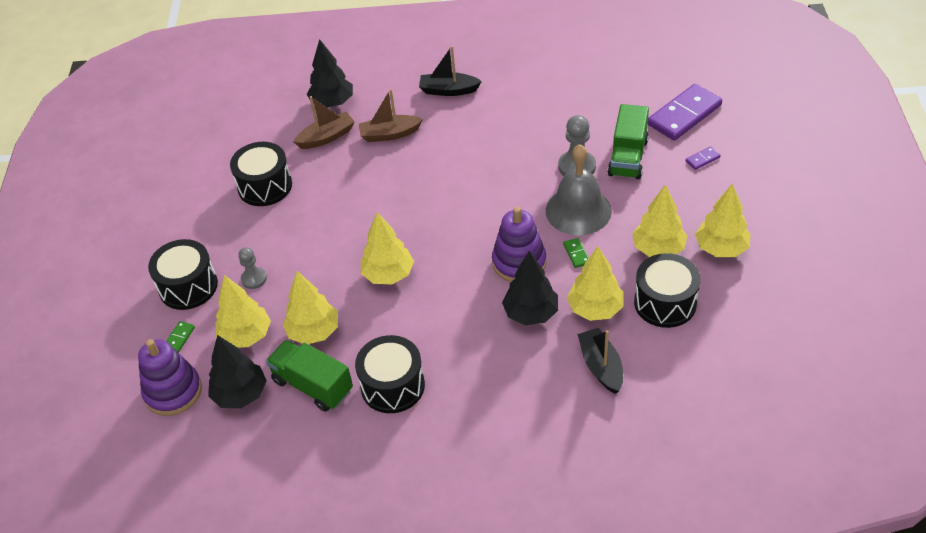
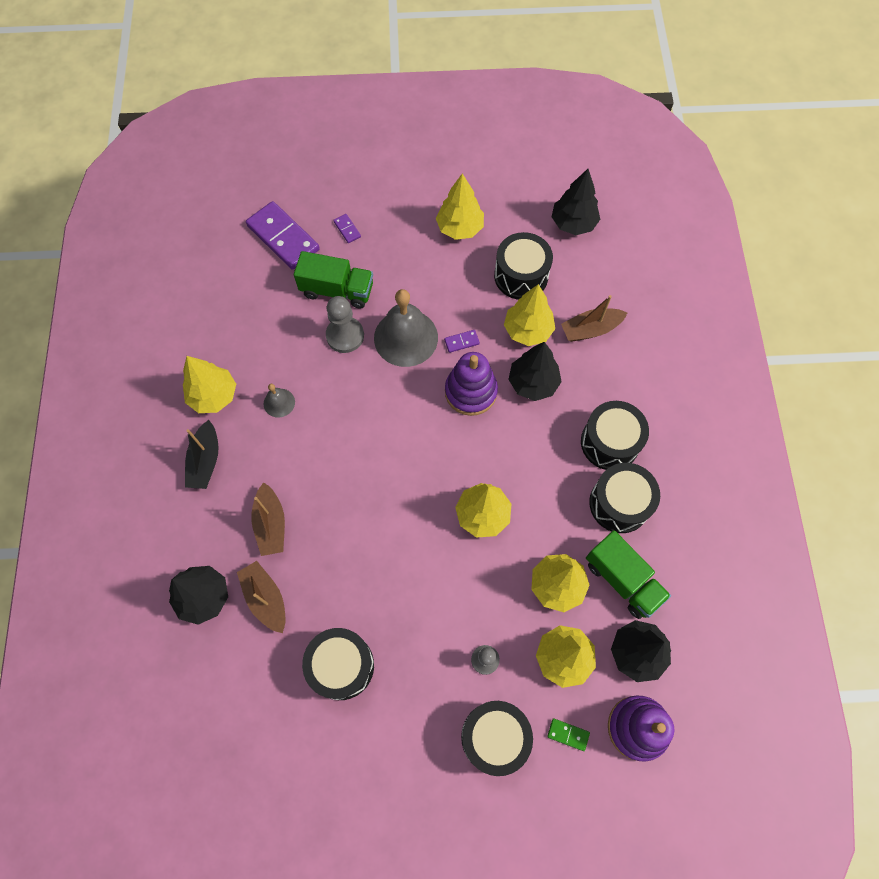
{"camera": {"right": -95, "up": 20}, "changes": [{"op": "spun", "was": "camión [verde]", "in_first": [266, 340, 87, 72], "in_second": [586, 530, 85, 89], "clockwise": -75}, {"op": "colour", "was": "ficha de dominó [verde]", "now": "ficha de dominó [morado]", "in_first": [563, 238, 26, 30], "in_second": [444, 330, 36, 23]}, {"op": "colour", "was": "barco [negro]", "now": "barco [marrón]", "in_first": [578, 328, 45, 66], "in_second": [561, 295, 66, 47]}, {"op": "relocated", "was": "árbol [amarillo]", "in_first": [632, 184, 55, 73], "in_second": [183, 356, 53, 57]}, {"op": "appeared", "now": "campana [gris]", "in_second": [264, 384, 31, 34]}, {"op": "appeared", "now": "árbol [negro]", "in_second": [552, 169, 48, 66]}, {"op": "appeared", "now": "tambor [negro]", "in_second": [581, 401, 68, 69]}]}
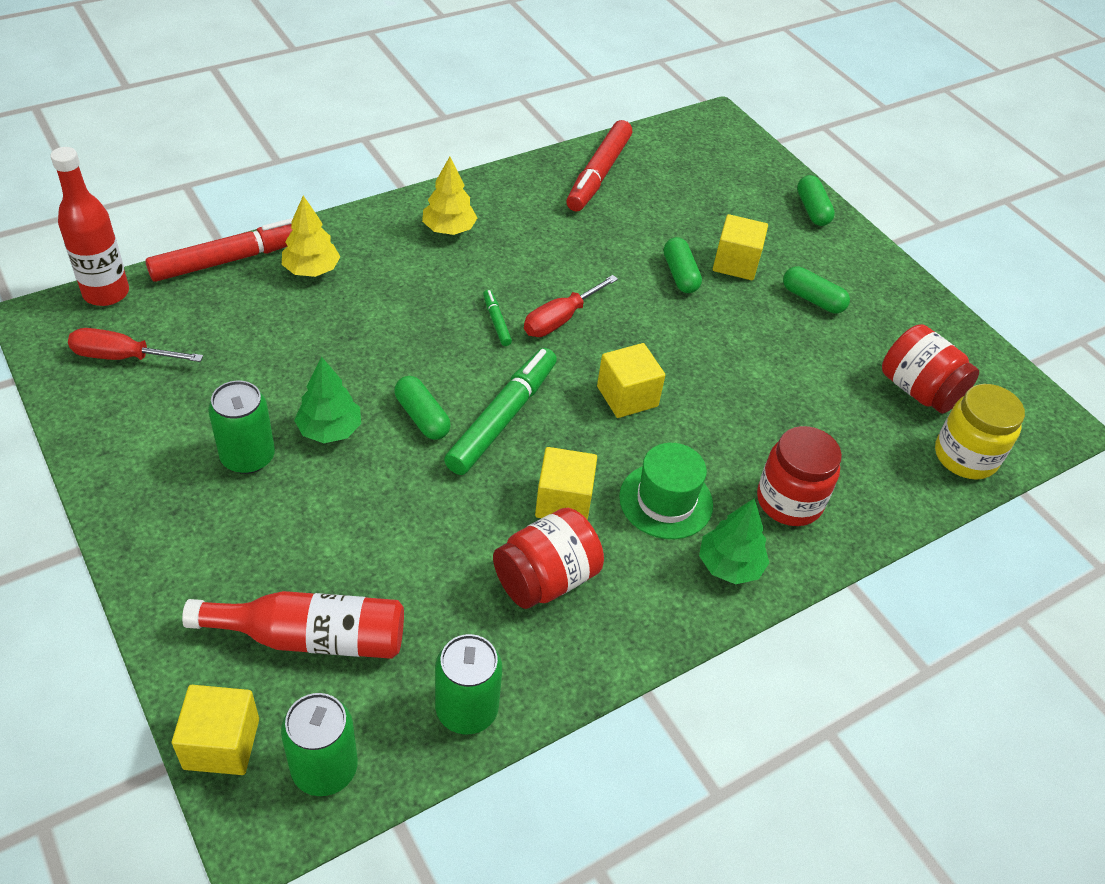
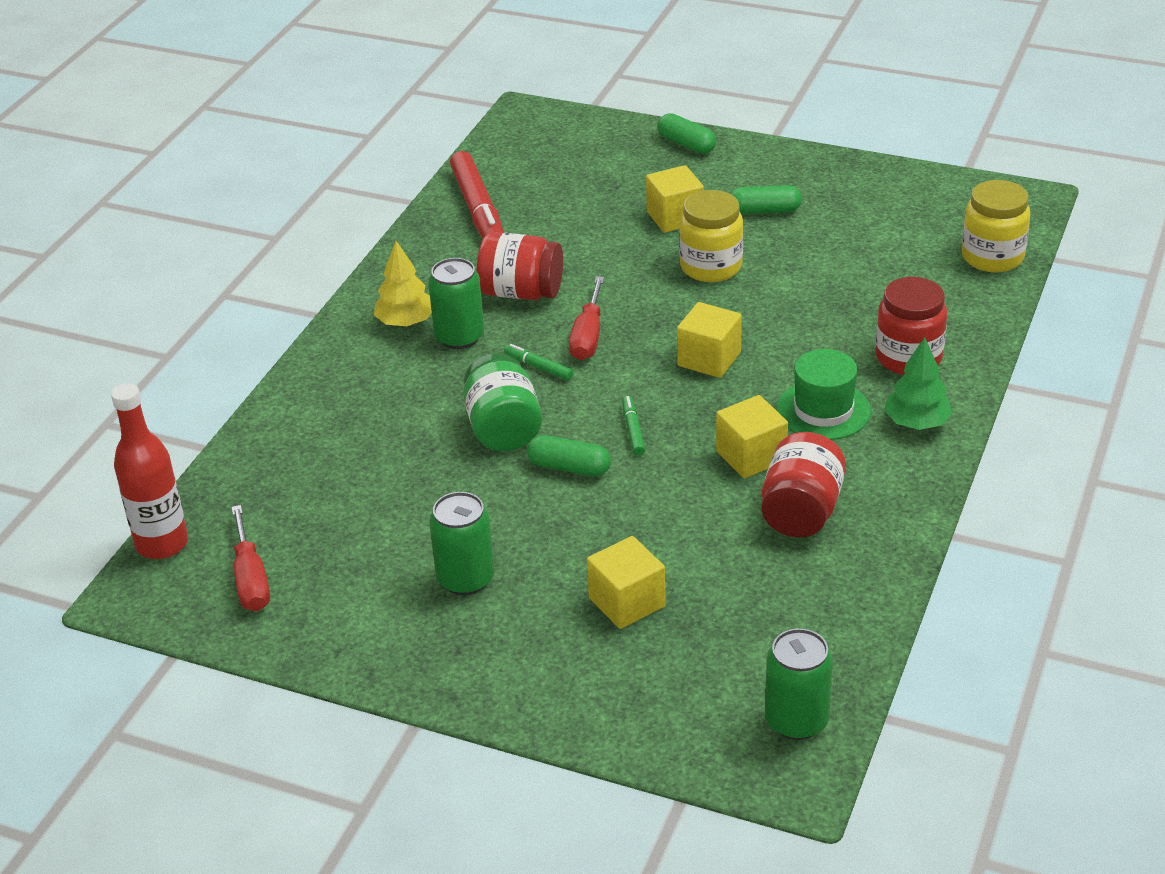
{"camera": {"right": -30, "up": -10}, "changes": [{"op": "spun", "was": "destornillador [rojo]", "in_first": [68, 328, 135, 34], "in_second": [231, 505, 39, 106], "clockwise": -75}, {"op": "missing", "was": "rotulador [rojo]", "in_first": [146, 218, 147, 64]}, {"op": "relocated", "was": "cubo [amarillo]", "in_first": [172, 685, 87, 90], "in_second": [587, 536, 79, 93]}, {"op": "missing", "was": "botella [rojo]", "in_first": [182, 591, 222, 68]}, {"op": "missing", "was": "árbol [amarillo]", "in_first": [282, 195, 58, 82]}, {"op": "missing", "was": "árbol [verde]", "in_first": [294, 357, 67, 86]}, {"op": "relocated", "was": "lata [verde]", "in_first": [435, 634, 67, 101], "in_second": [428, 258, 56, 91]}, {"op": "size", "was": "rotulador [verde]", "in_first": [444, 348, 113, 127], "in_second": [622, 396, 23, 60], "ratio": 0.45}, {"op": "missing", "was": "cápsula [verde]", "in_first": [664, 237, 38, 56]}, {"op": "relocated", "was": "tarro [rojo]", "in_first": [882, 324, 97, 90], "in_second": [477, 232, 86, 68]}, {"op": "appeared", "now": "tarro [verde]", "in_second": [463, 353, 79, 98]}, {"op": "appeared", "now": "tarro [amarillo]", "in_second": [679, 190, 64, 92]}]}
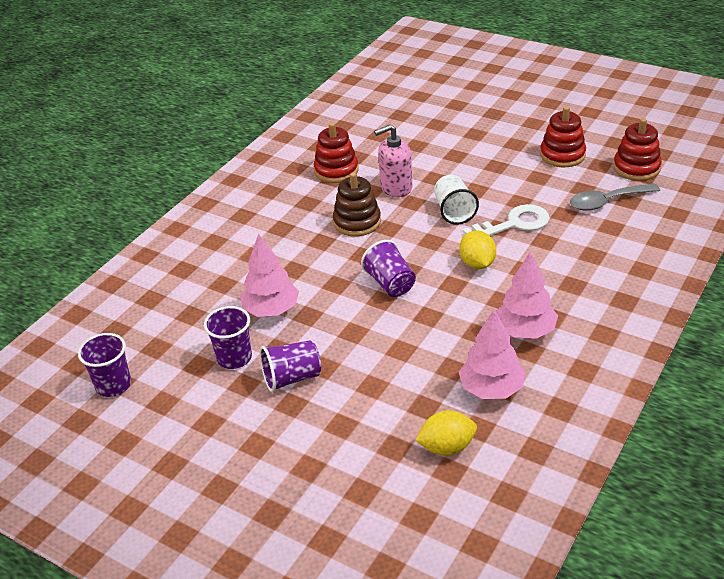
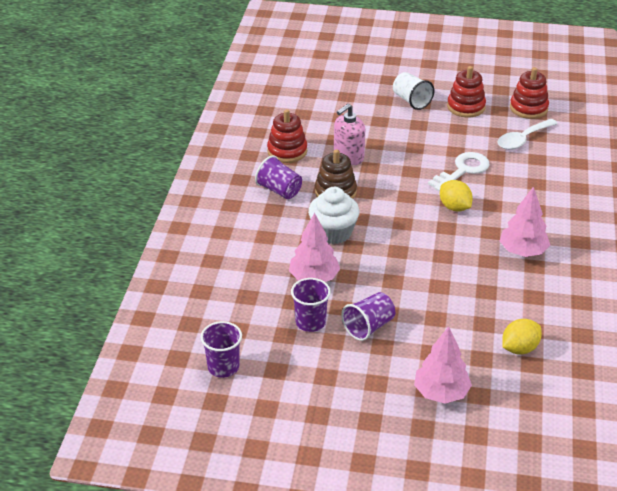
{"camera": {"right": -25, "up": 0}, "changes": [{"op": "relocated", "was": "vaso [morado]", "in_first": [361, 240, 55, 57], "in_second": [255, 155, 47, 44]}, {"op": "relocated", "was": "vaso [blanco]", "in_first": [434, 175, 45, 50], "in_second": [393, 72, 41, 38]}, {"op": "relocated", "was": "árbol [rosa]", "in_first": [459, 309, 66, 90], "in_second": [414, 326, 58, 78]}, {"op": "colour", "was": "cuchara [gris]", "now": "cuchara [blanco]", "in_first": [570, 183, 90, 28], "in_second": [497, 119, 61, 31]}, {"op": "appeared", "now": "magdalena [blanco]", "in_second": [308, 187, 52, 57]}]}
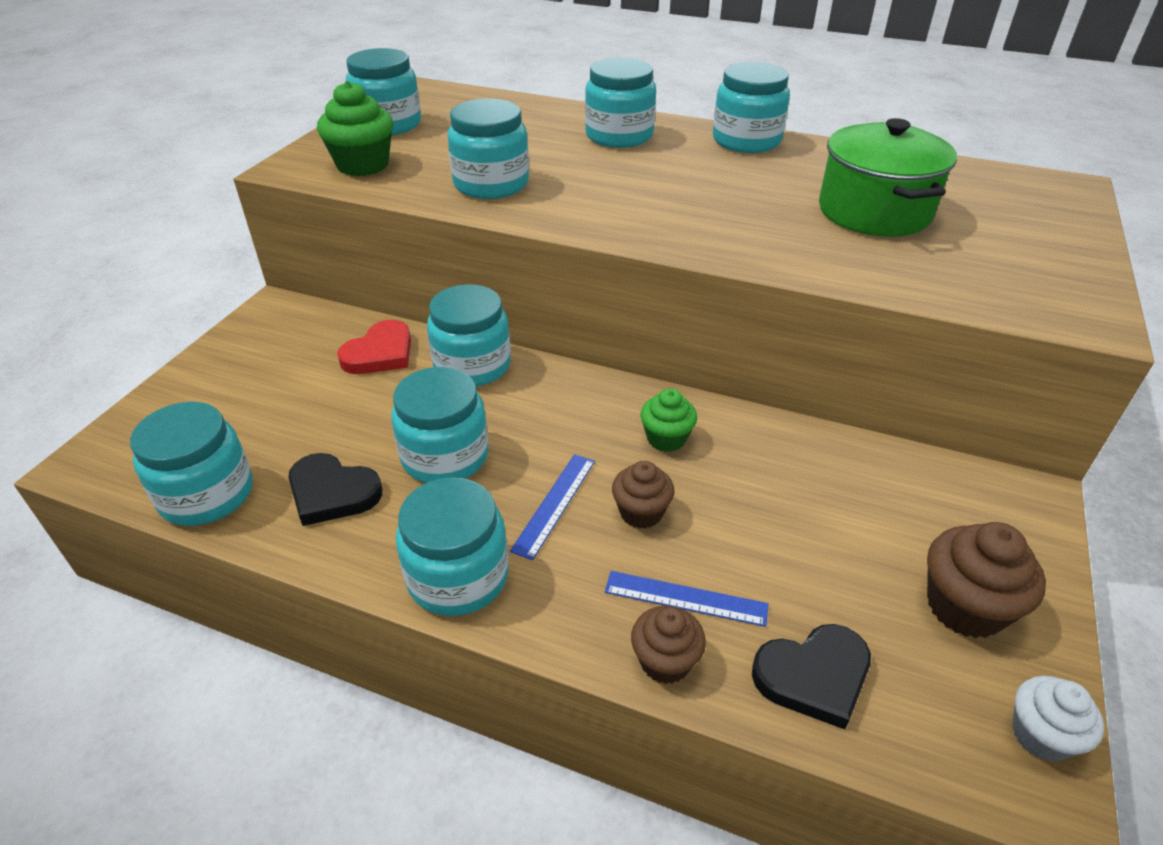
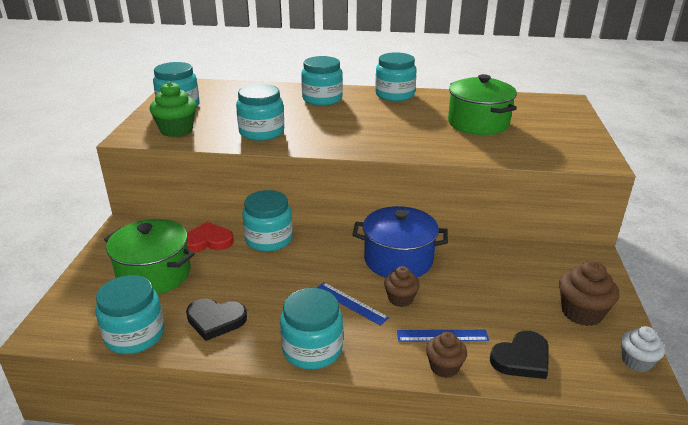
{"camera": {"right": -15, "up": -10}, "changes": [{"op": "spun", "was": "corazón [rojo]", "in_first": [337, 320, 74, 54], "in_second": [187, 222, 47, 31], "clockwise": -120}, {"op": "missing", "was": "tarro [turquesa]", "in_first": [391, 367, 98, 116]}, {"op": "spun", "was": "regla [azul]", "in_first": [510, 454, 85, 106], "in_second": [317, 282, 72, 44], "clockwise": -60}, {"op": "exchanged", "was": "magdalena [verde]", "now": "olla [azul]", "in_first": [640, 389, 57, 63], "in_second": [352, 206, 96, 72]}, {"op": "appeared", "now": "olla [verde]", "in_second": [104, 219, 91, 76]}]}
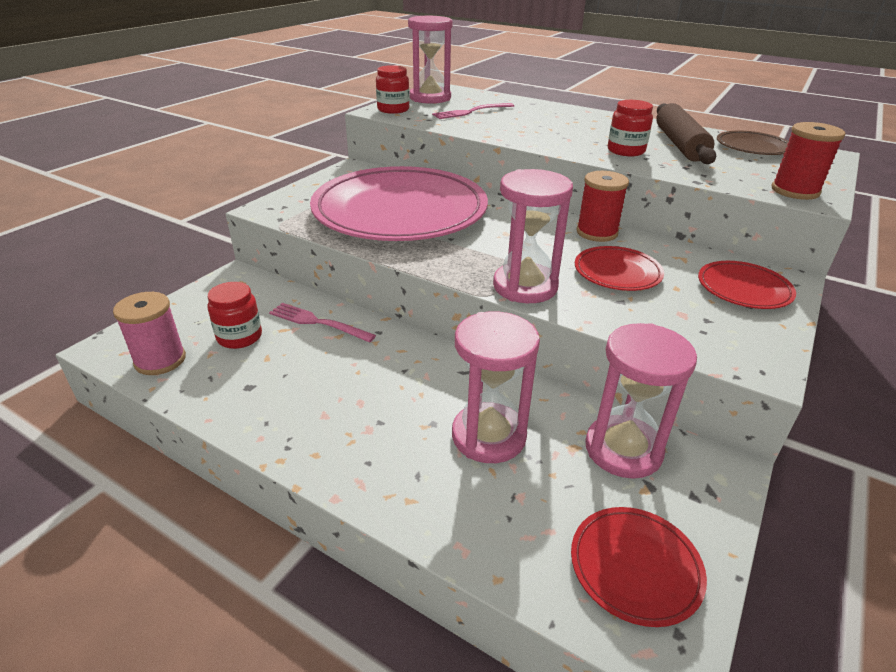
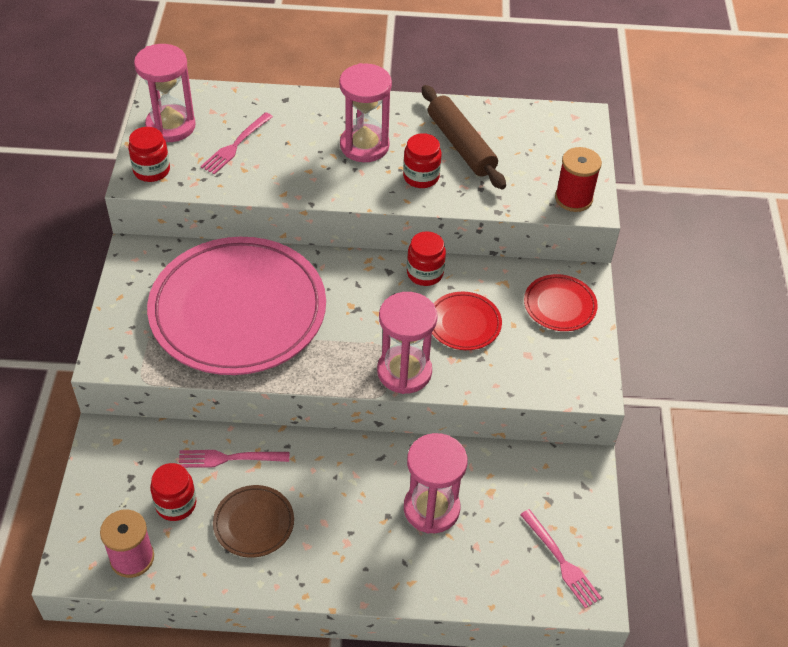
{"camera": {"right": -30, "up": 15}, "changes": [{"op": "exchanged", "was": "plato [rojo]", "now": "tenedor [rosa]", "in_first": [571, 507, 136, 120], "in_second": [520, 509, 82, 99]}, {"op": "exchanged", "was": "carrete [rojo]", "now": "tarro [rojo]", "in_first": [576, 171, 53, 71], "in_second": [407, 231, 39, 55]}, {"op": "relocated", "was": "reloj de arena [rosa]", "in_first": [585, 323, 112, 156], "in_second": [339, 63, 53, 99]}, {"op": "relocated", "was": "plato [marrón]", "in_first": [717, 131, 72, 24], "in_second": [213, 485, 81, 73]}]}
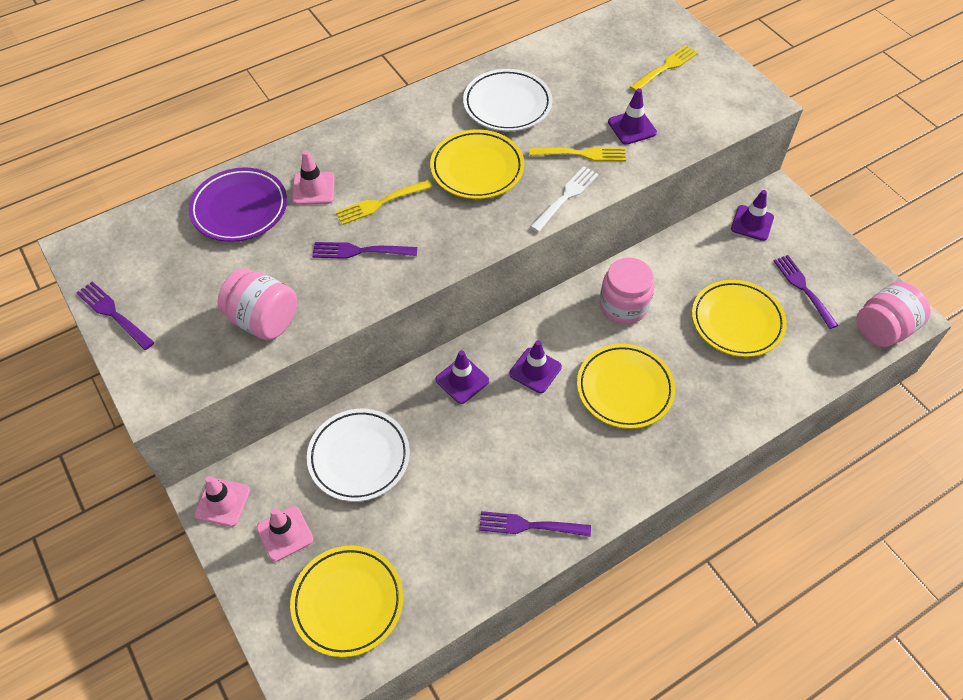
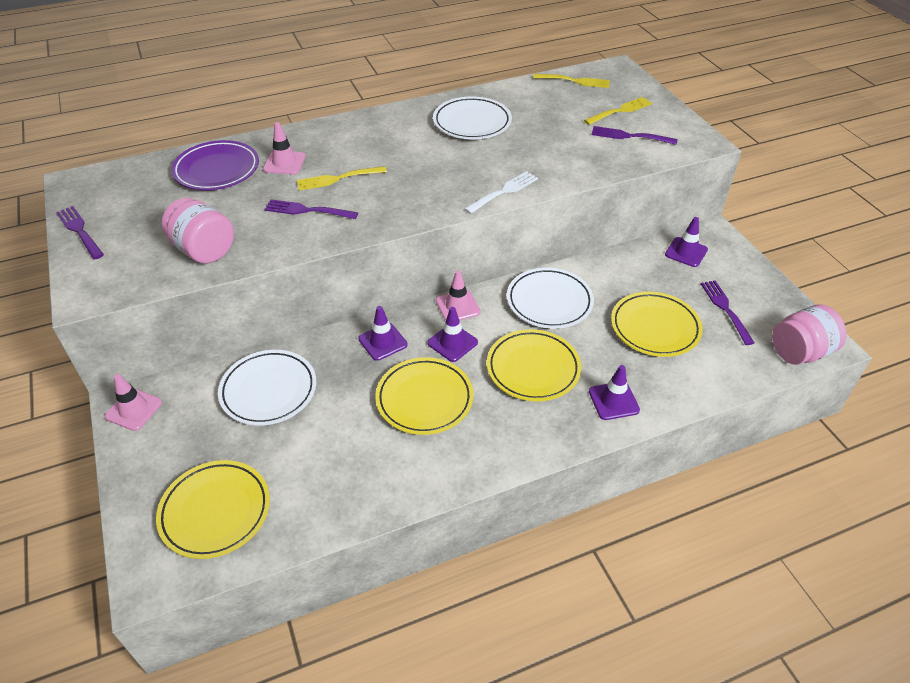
{"camera": {"right": 10, "up": -10}, "changes": [{"op": "relocated", "was": "cono de tráfico [rosa]", "in_first": [256, 506, 57, 56], "in_second": [436, 271, 45, 50]}, {"op": "relocated", "was": "plato [amarillo]", "in_first": [430, 129, 94, 70], "in_second": [375, 357, 98, 78]}, {"op": "relocated", "was": "tenedor [morado]", "in_first": [479, 511, 112, 26], "in_second": [591, 126, 86, 19]}, {"op": "relocated", "was": "tenedor [amarillo]", "in_first": [529, 147, 97, 14], "in_second": [533, 74, 77, 14]}, {"op": "exchanged", "was": "tarro [rosa]", "now": "plato [blanco]", "in_first": [600, 257, 54, 67], "in_second": [507, 268, 87, 61]}, {"op": "relocated", "was": "cono de tráfico [morado]", "in_first": [608, 88, 49, 57], "in_second": [589, 365, 51, 55]}]}
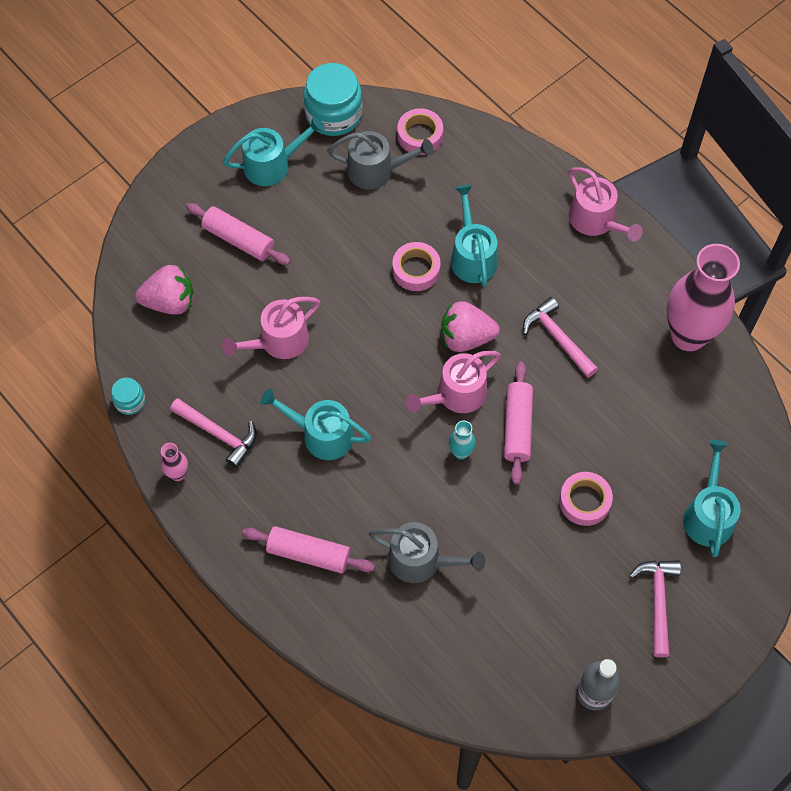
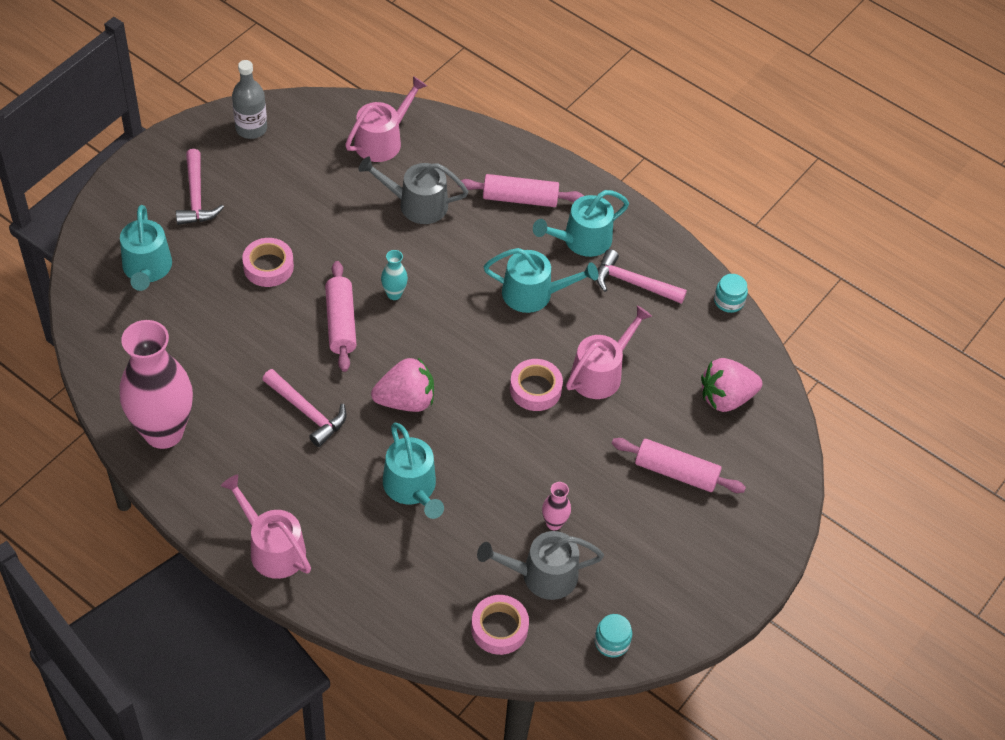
{"camera": {"right": 165, "up": -10}, "changes": [{"op": "relocated", "was": "florero [rosa]", "in_first": [161, 443, 27, 38], "in_second": [542, 482, 29, 48]}, {"op": "relocated", "was": "regadera [turquesa]", "in_first": [223, 116, 102, 70], "in_second": [533, 190, 96, 67]}, {"op": "size", "was": "tarro [turquesa]", "in_first": [303, 63, 60, 73], "in_second": [594, 614, 38, 44], "ratio": 0.5}, {"op": "relocated", "was": "cinta adhesiva [rosa]", "in_first": [392, 242, 49, 49], "in_second": [510, 359, 53, 52]}, {"op": "relocated", "was": "regadera [rosa]", "in_first": [406, 351, 95, 62], "in_second": [345, 76, 82, 86]}]}
